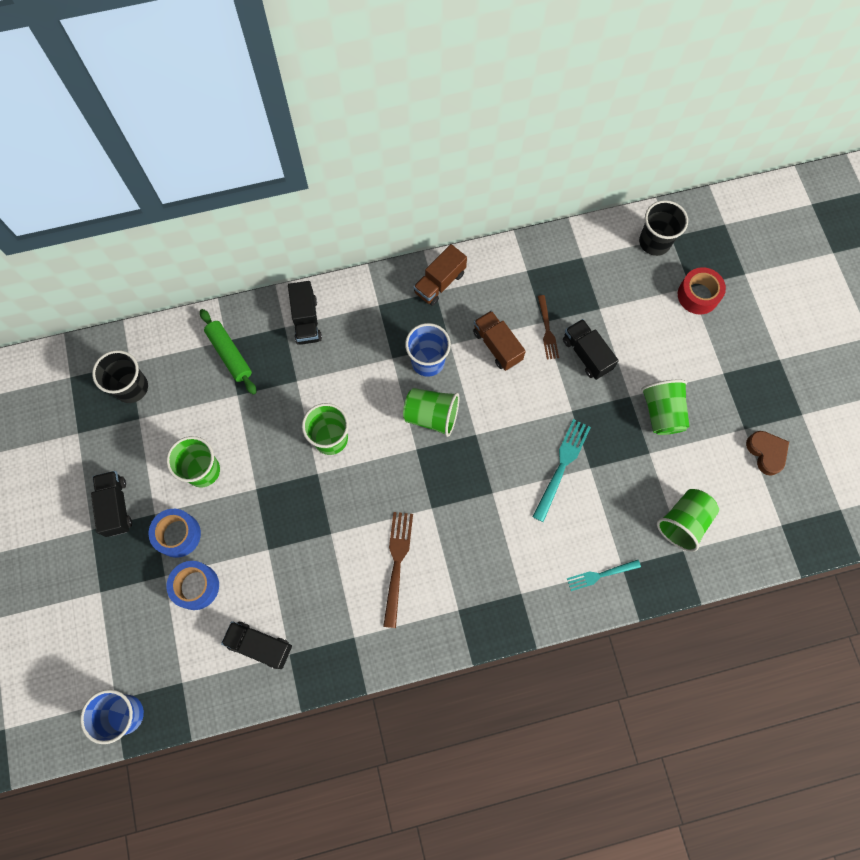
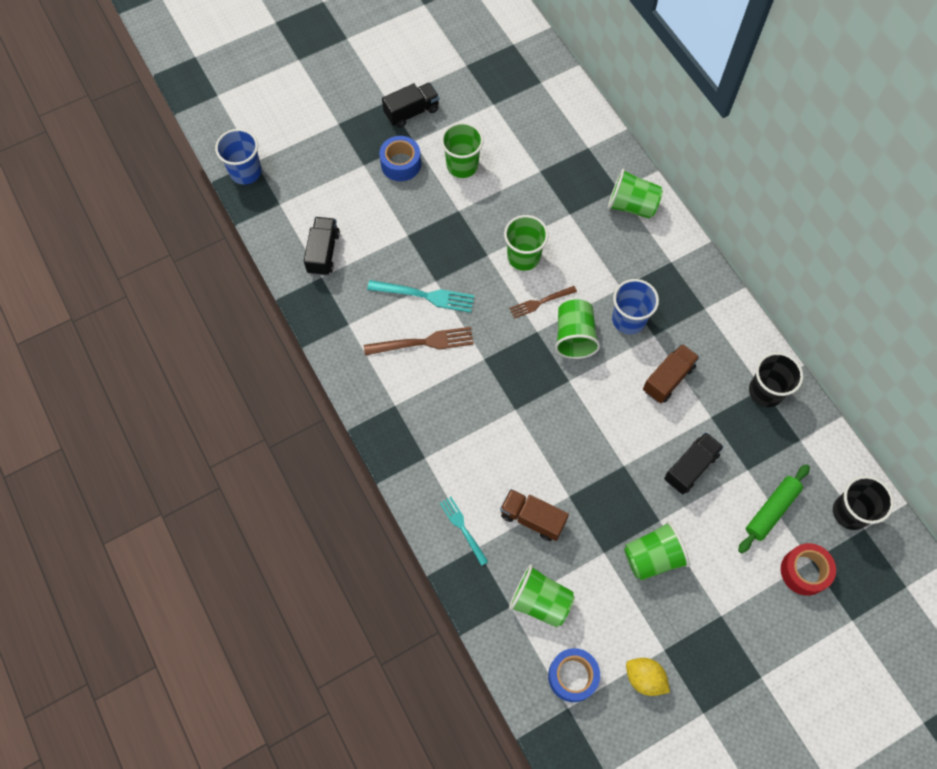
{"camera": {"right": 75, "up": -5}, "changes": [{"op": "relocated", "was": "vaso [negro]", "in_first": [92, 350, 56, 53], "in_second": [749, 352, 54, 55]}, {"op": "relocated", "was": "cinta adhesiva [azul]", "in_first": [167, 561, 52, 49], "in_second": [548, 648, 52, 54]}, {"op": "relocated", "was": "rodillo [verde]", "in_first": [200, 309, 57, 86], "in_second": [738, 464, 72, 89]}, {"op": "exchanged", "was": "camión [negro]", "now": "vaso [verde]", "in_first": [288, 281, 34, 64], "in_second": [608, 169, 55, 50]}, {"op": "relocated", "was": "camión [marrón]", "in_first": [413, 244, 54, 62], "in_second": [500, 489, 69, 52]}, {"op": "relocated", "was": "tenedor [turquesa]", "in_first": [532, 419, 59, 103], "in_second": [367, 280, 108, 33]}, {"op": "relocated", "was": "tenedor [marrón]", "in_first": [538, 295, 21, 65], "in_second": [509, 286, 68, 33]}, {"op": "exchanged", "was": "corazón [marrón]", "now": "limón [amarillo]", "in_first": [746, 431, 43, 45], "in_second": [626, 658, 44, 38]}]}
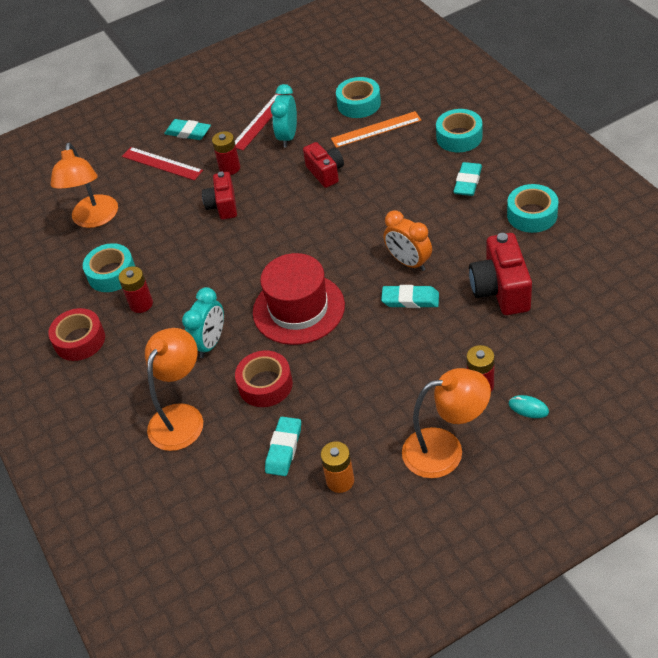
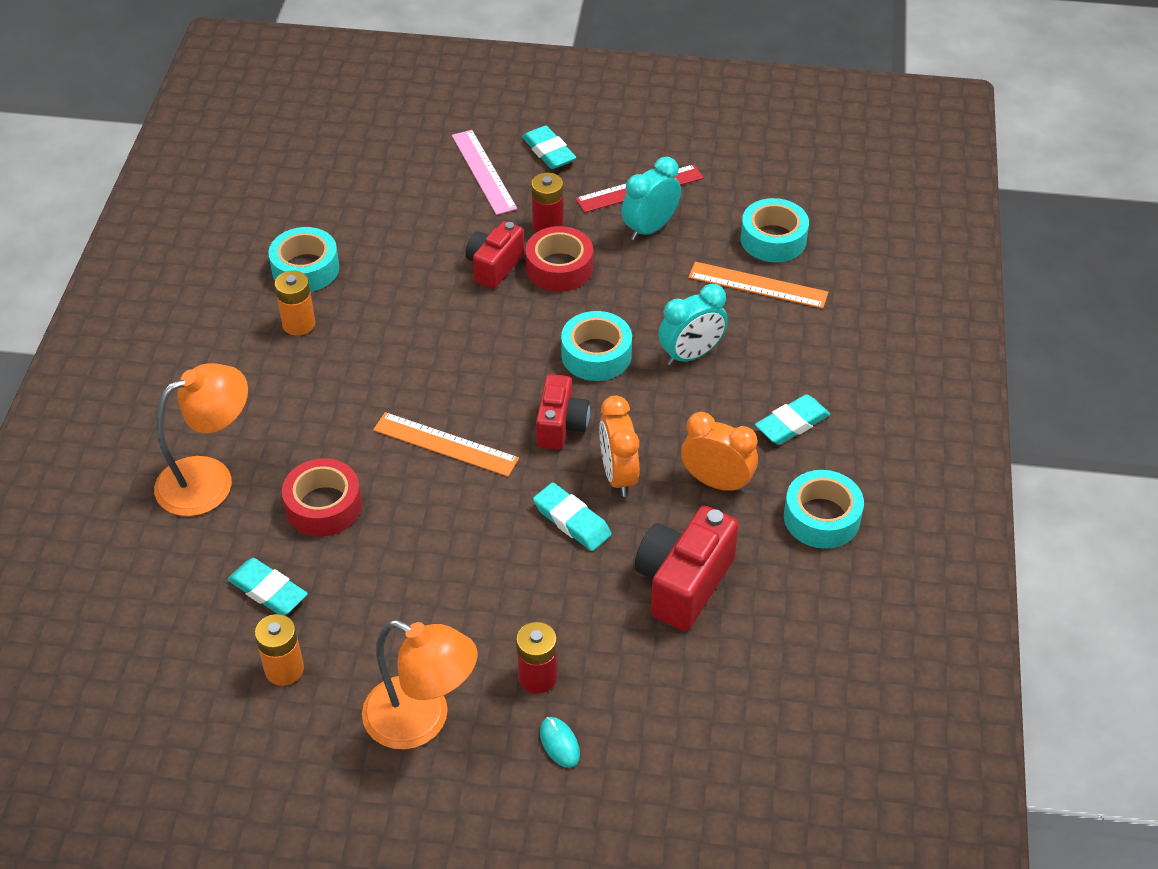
{"camera": {"right": 30, "up": 0}, "changes": [{"op": "relocated", "was": "cinta adhesiva [rojo]", "in_first": [48, 308, 57, 53], "in_second": [525, 226, 68, 66]}, {"op": "missing", "was": "lámpara [naranja]", "in_first": [50, 143, 68, 85]}, {"op": "colour", "was": "pila [rojo]", "now": "pila [naranja]", "in_first": [119, 266, 34, 47], "in_second": [274, 271, 41, 65]}, {"op": "colour", "was": "regla [rojo]", "now": "regla [rosa]", "in_first": [122, 147, 81, 33], "in_second": [452, 130, 65, 85]}, {"op": "relocated", "was": "despertador [turquesa]", "in_first": [182, 287, 42, 71], "in_second": [658, 284, 70, 81]}, {"op": "exchanged", "was": "sombrero [rojo]", "now": "regla [naranja]", "in_first": [253, 253, 92, 92], "in_second": [373, 412, 146, 65]}, {"op": "spun", "was": "goma de borrar [turquesa]", "in_first": [265, 417, 36, 59], "in_second": [227, 558, 81, 57], "clockwise": 75}, {"op": "relocated", "was": "cámara [rojo]", "in_first": [303, 142, 41, 46], "in_second": [536, 374, 54, 76]}, {"op": "relocated", "was": "cinta adhesiva [turquesa]", "in_first": [436, 109, 46, 43], "in_second": [561, 311, 71, 70]}, {"op": "appeared", "now": "despertador [naranja]", "in_second": [681, 412, 77, 81]}]}
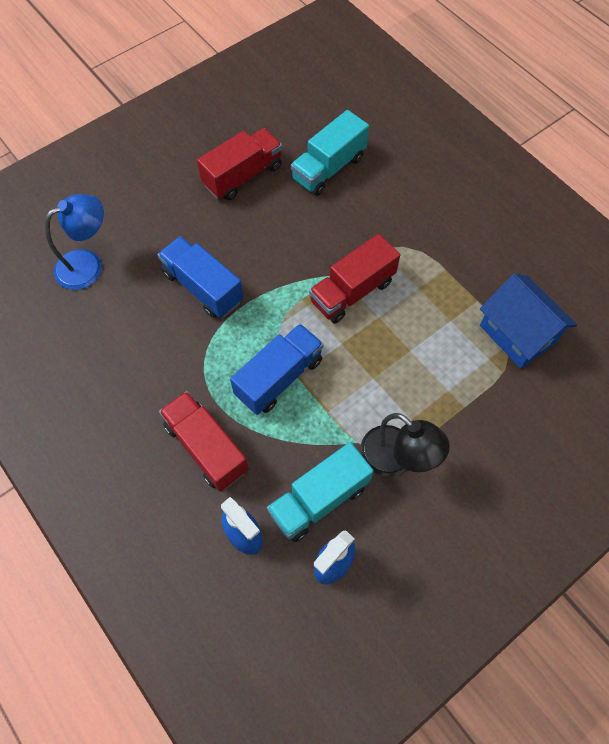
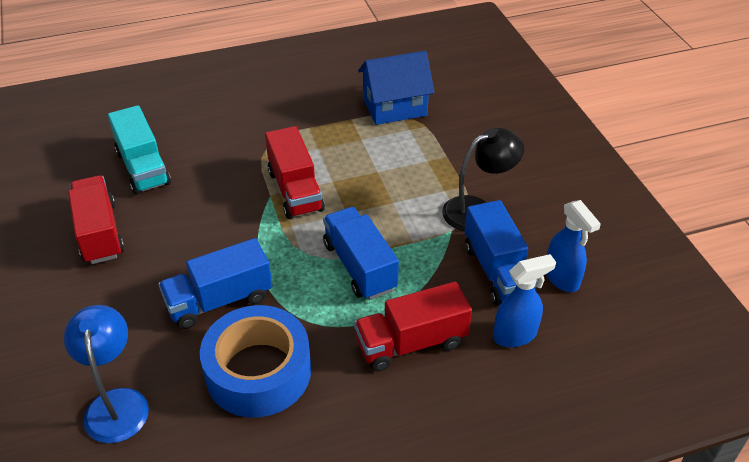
{"camera": {"right": -70, "up": -20}, "changes": [{"op": "colour", "was": "camión [turquesa]", "now": "camión [azul]", "in_first": [267, 442, 107, 100], "in_second": [465, 200, 73, 106]}, {"op": "appeared", "now": "cinta adhesiva [azul]", "in_second": [200, 305, 111, 113]}]}
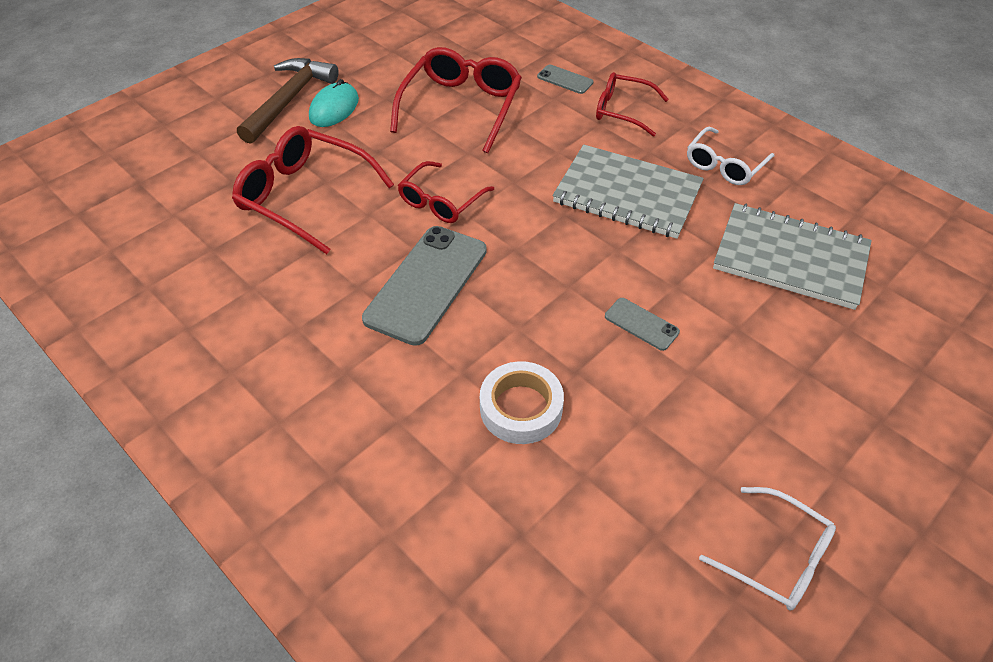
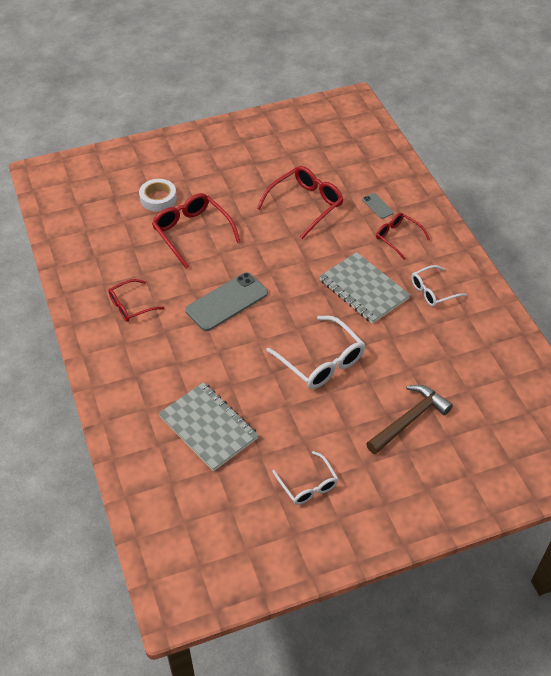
{"camera": {"right": 25, "up": 0}, "changes": [{"op": "relocated", "was": "martillo [marrón]", "in_first": [237, 58, 102, 86], "in_second": [366, 385, 87, 69]}, {"op": "missing", "was": "ratón [turquesa]", "in_first": [309, 79, 50, 48]}, {"op": "relocated", "was": "gafas [rojo]", "in_first": [398, 161, 96, 62], "in_second": [108, 279, 56, 43]}, {"op": "relocated", "was": "cinta adhesiva [blanco]", "in_first": [480, 361, 84, 83], "in_second": [139, 179, 38, 32]}, {"op": "exchanged", "was": "móvil [gris]", "now": "gafas [blanco]", "in_first": [605, 298, 75, 53], "in_second": [266, 316, 99, 73]}, {"op": "relocated", "was": "cuaderno [gris]", "in_first": [713, 203, 159, 107], "in_second": [158, 382, 101, 89]}]}
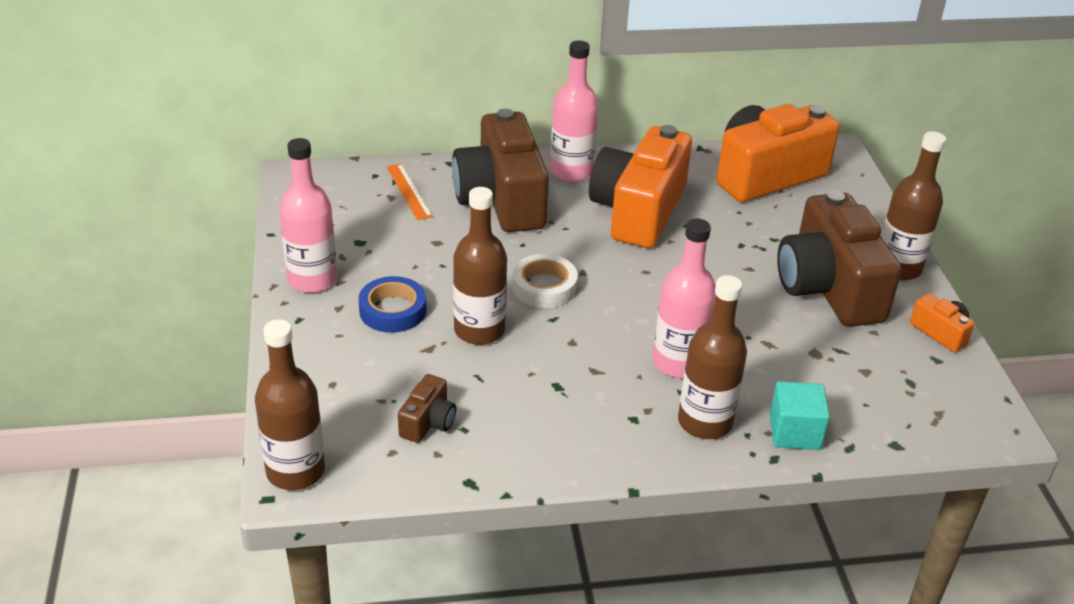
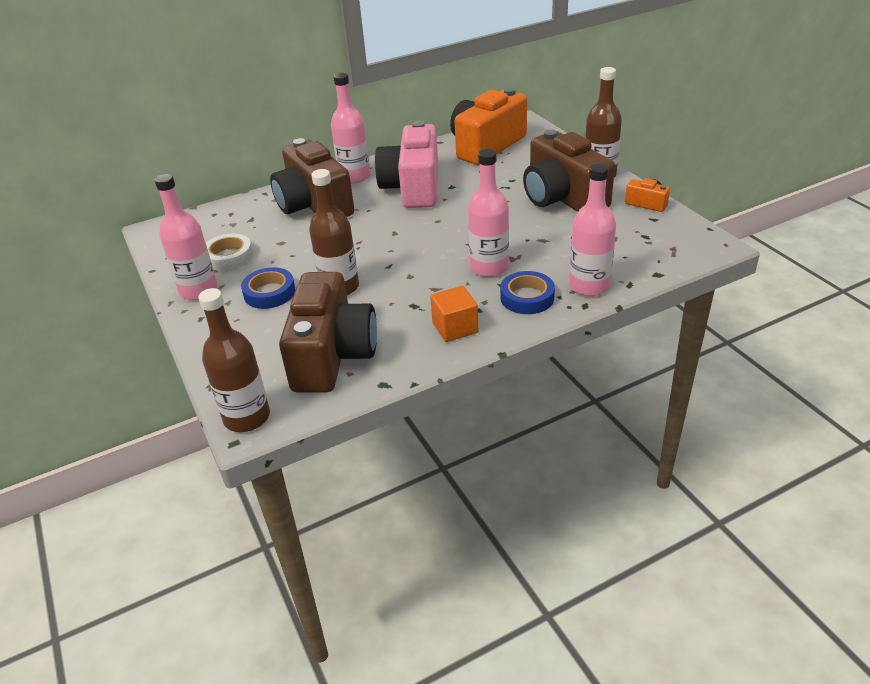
{"camera": {"right": -15, "up": 0}, "changes": [{"op": "missing", "was": "regla [naranja]", "in_first": [386, 164, 47, 56]}, {"op": "size", "was": "cámara [marrón]", "in_first": [398, 374, 58, 69], "in_second": [279, 272, 98, 120], "ratio": 2.33}, {"op": "relocated", "was": "cinta adhesiva [blanco]", "in_first": [512, 254, 66, 54], "in_second": [206, 233, 47, 38]}, {"op": "colour", "was": "cámara [naranja]", "now": "cámara [rosa]", "in_first": [589, 125, 103, 123], "in_second": [375, 121, 63, 87]}, {"op": "exchanged", "was": "botella [marrón]", "now": "cinta adhesiva [azul]", "in_first": [678, 275, 69, 164], "in_second": [500, 271, 55, 43]}, {"op": "exchanged", "was": "cubo [turquesa]", "now": "botella [rosa]", "in_first": [770, 381, 60, 69], "in_second": [569, 163, 47, 133]}, {"op": "appeared", "now": "cubo [naranja]", "in_second": [430, 286, 48, 56]}]}
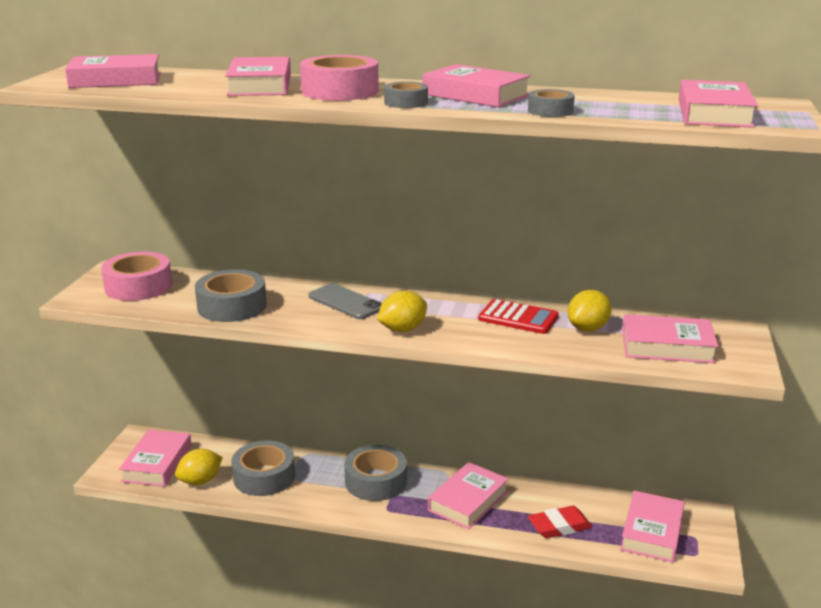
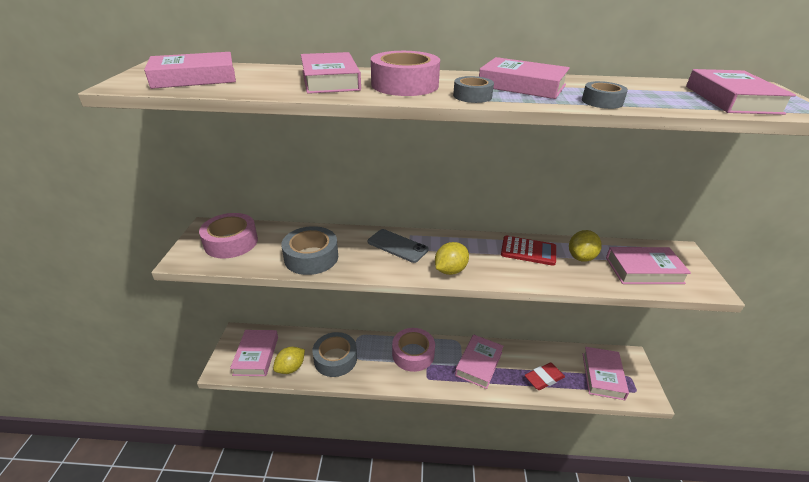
{"camera": {"right": -10, "up": 10}, "changes": [{"op": "colour", "was": "cinta adhesiva [gris]", "now": "cinta adhesiva [rosa]", "in_first": [344, 445, 63, 56], "in_second": [392, 328, 43, 44]}]}
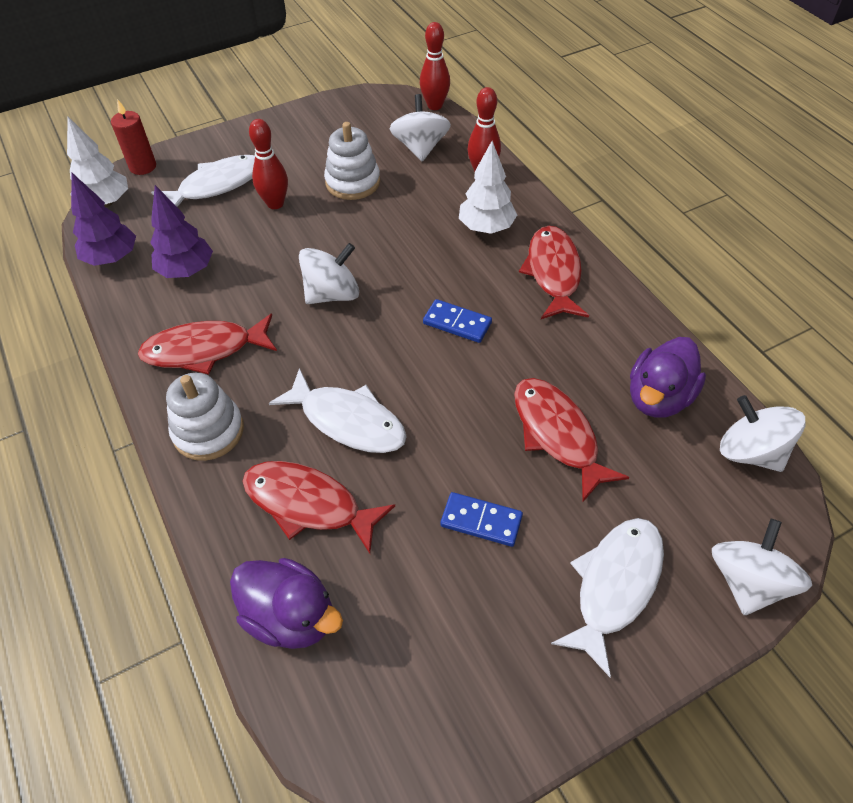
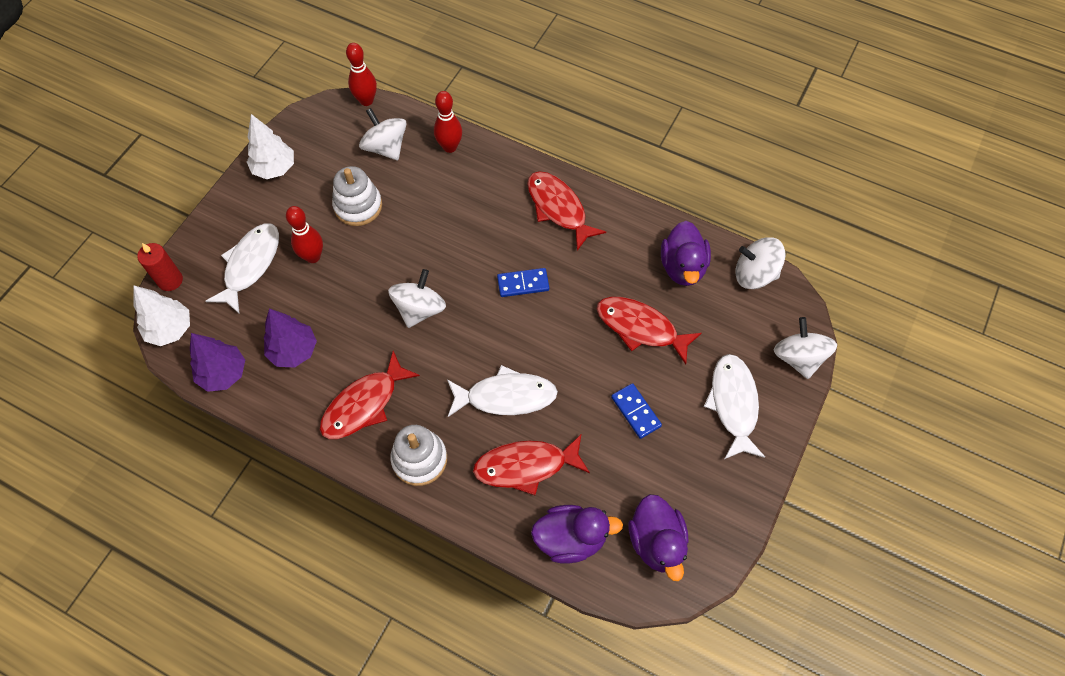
{"camera": {"right": -35, "up": 10}, "changes": [{"op": "spun", "was": "ficha de dominó [azul]", "in_first": [440, 492, 83, 55], "in_second": [611, 383, 51, 56], "clockwise": 75}, {"op": "relocated", "was": "árbol [blanco]", "in_first": [459, 141, 58, 93], "in_second": [247, 114, 47, 65]}, {"op": "appeared", "now": "pato [morado]", "in_second": [628, 494, 60, 87]}]}
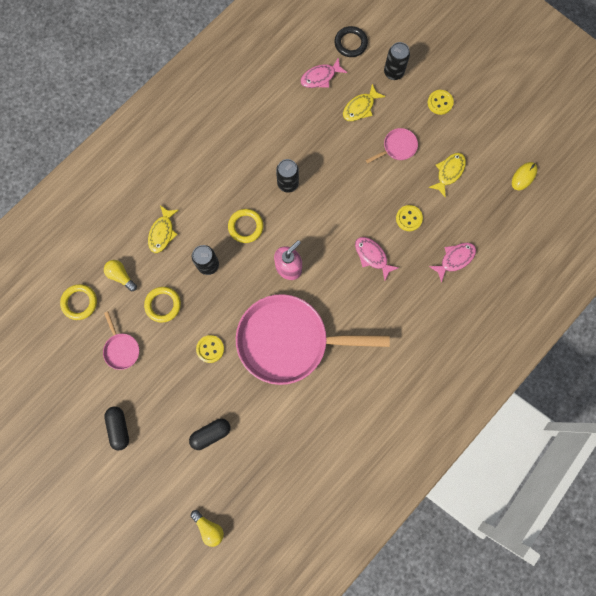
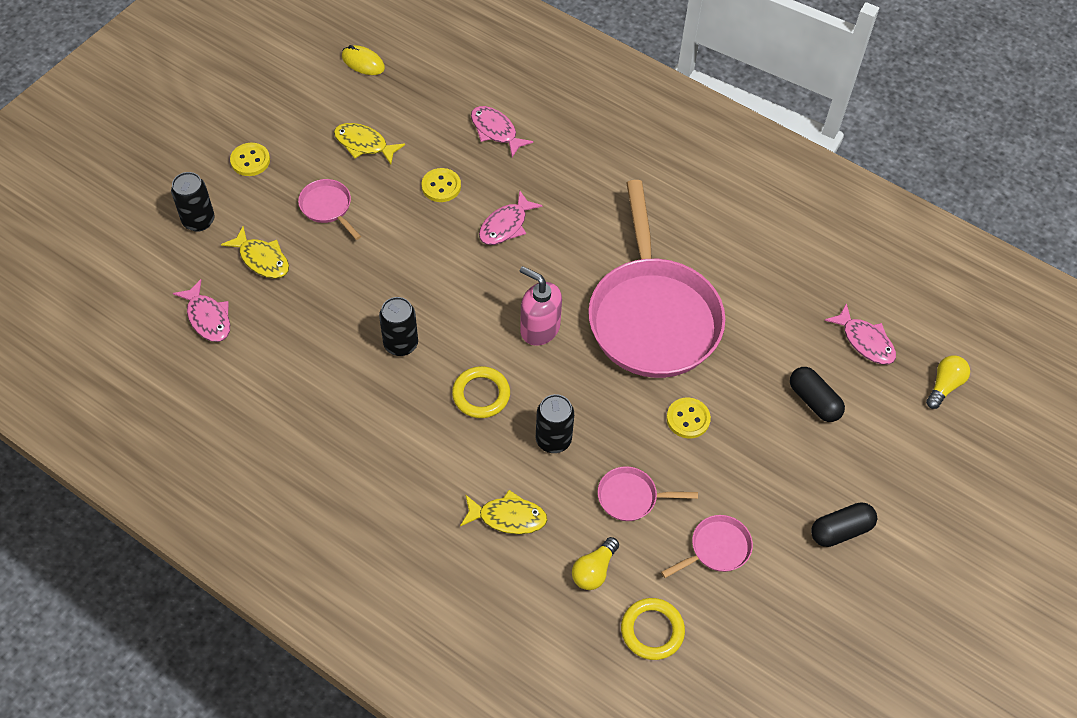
{"camera": {"right": -100, "up": -20}, "changes": [{"op": "exchanged", "was": "anillo [amarillo]", "now": "sartén [rosa]", "in_first": [144, 287, 37, 36], "in_second": [598, 466, 100, 55]}, {"op": "missing", "was": "anillo [negro]", "in_first": [334, 26, 34, 31]}, {"op": "appeared", "now": "pez [rosa]", "in_second": [824, 303, 72, 62]}]}
